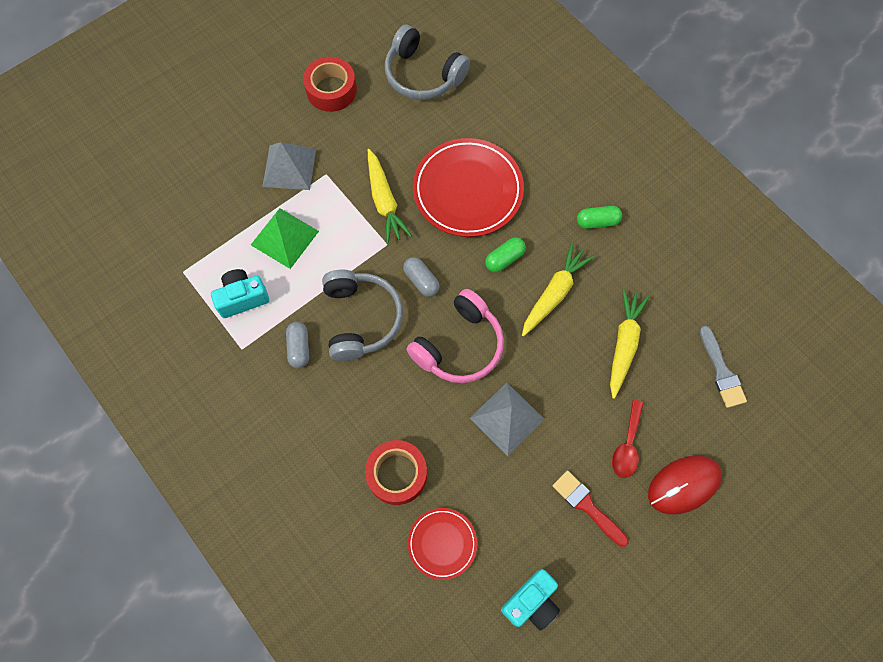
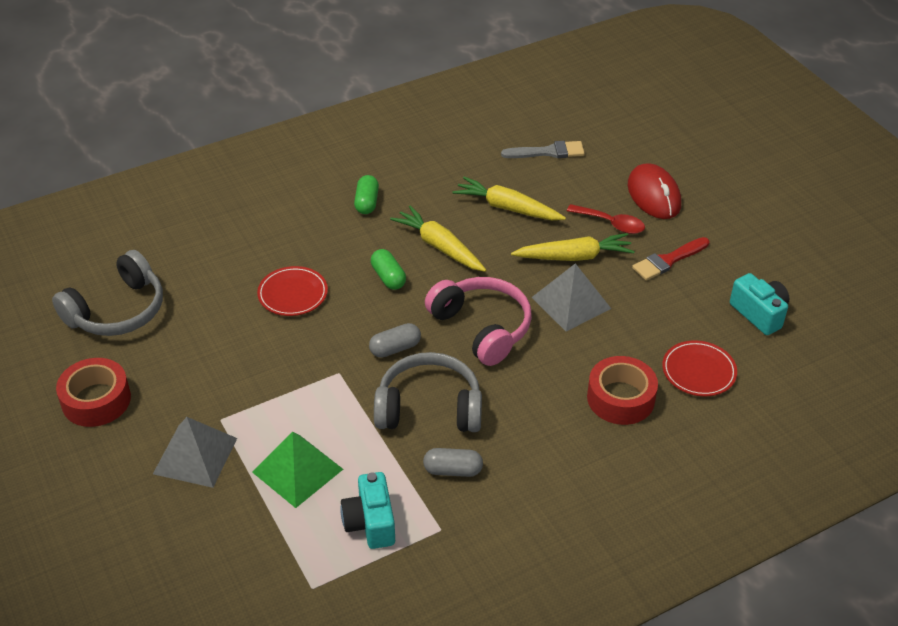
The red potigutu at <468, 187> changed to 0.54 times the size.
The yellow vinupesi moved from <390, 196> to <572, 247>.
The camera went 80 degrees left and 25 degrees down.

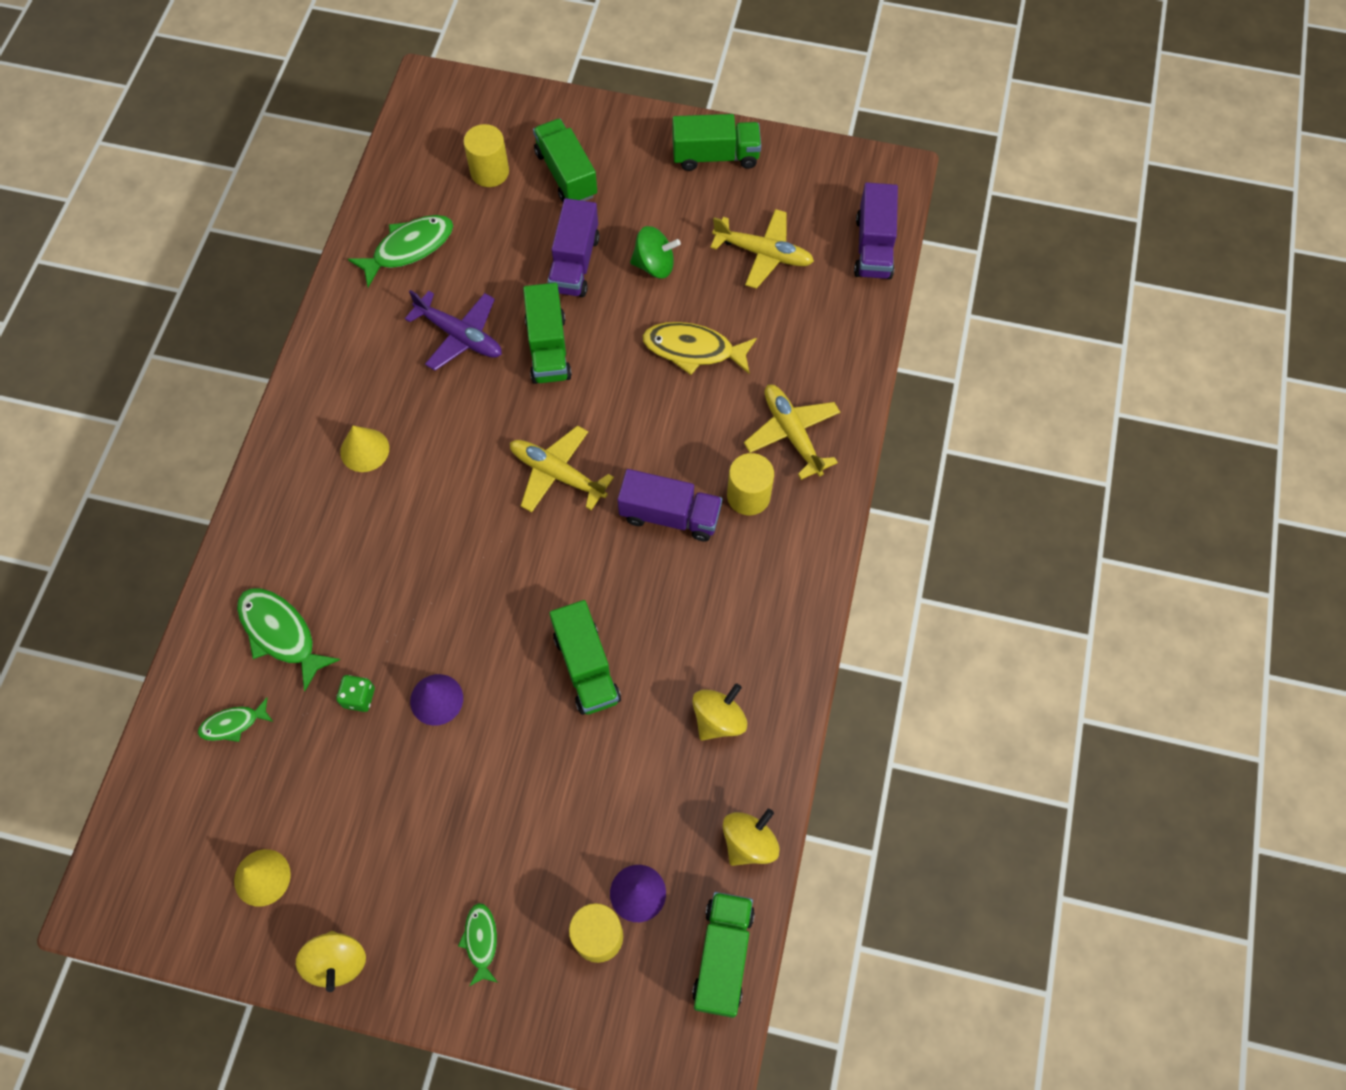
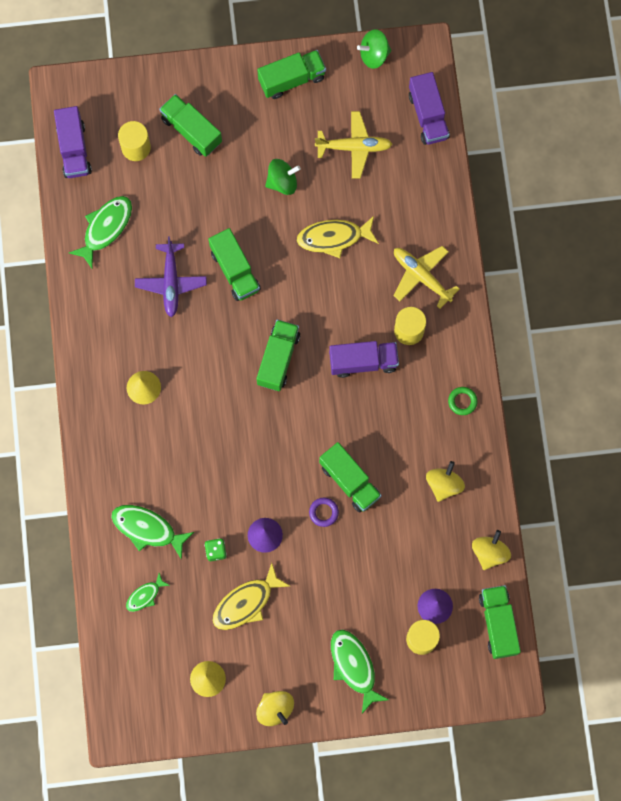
The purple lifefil moved from <573, 247> to <73, 142>.
The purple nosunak at <453, 330> turned 75 degrees clockwise.
The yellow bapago at <251, 596> appeared.
The yellow nosunak at <562, 468> was replaced by the green lifefil at <278, 355>.
The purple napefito at <324, 512> appeared.
The green bapago at <478, 944> changed to 1.74 times the size.
The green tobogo at <374, 49> appeared.
The green napefito at <462, 401> appeared.
The camera went 20 degrees left and 10 degrees up.

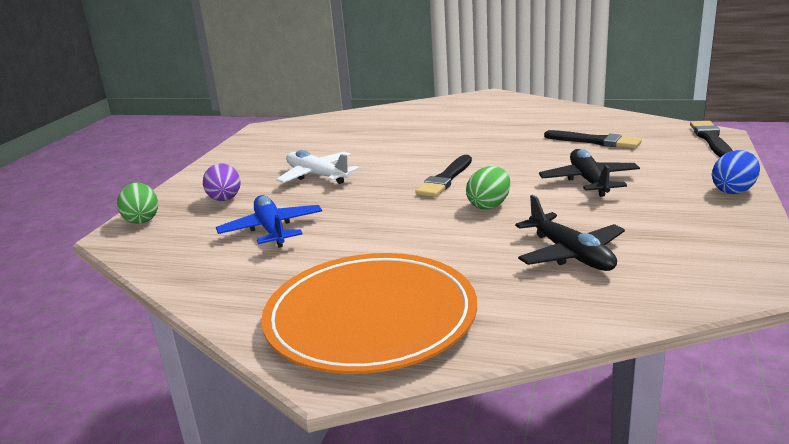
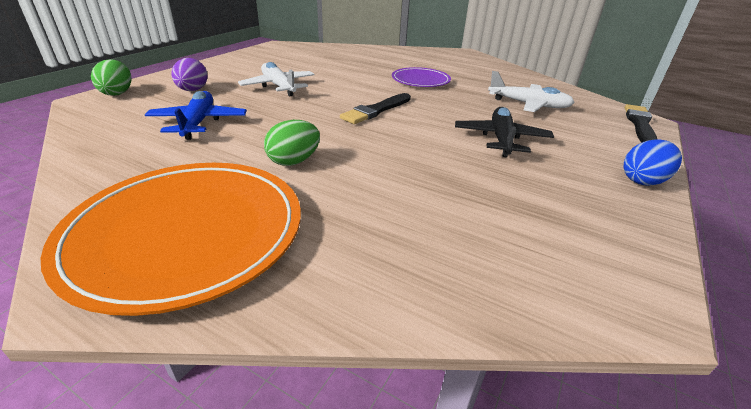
The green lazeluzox moved from <488, 187> to <292, 143>.
The purple potigutu at <421, 77> appeared.
The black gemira at <593, 139> was replaced by the white nosunak at <531, 91>.
The black nosunak at <570, 233> disappeared.
The camera went 10 degrees right and 10 degrees up.

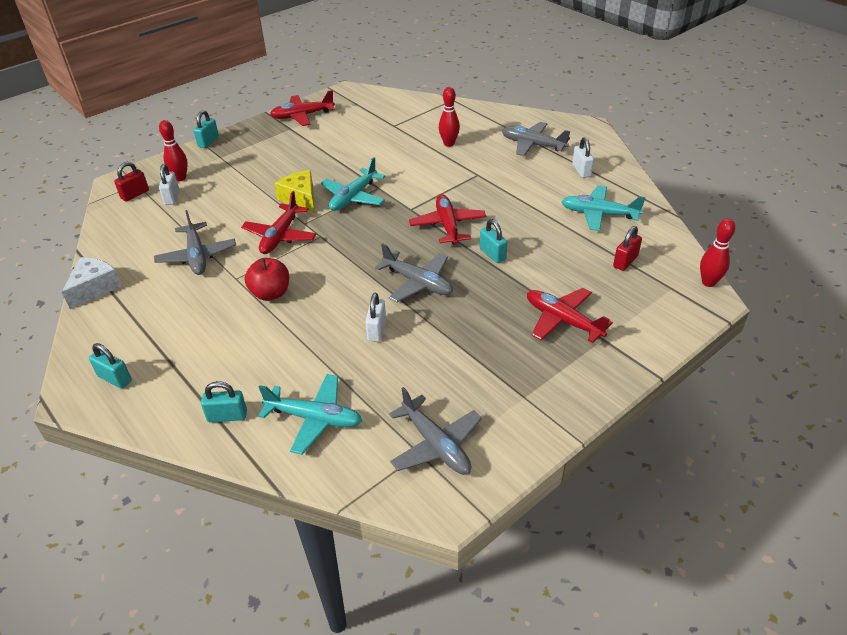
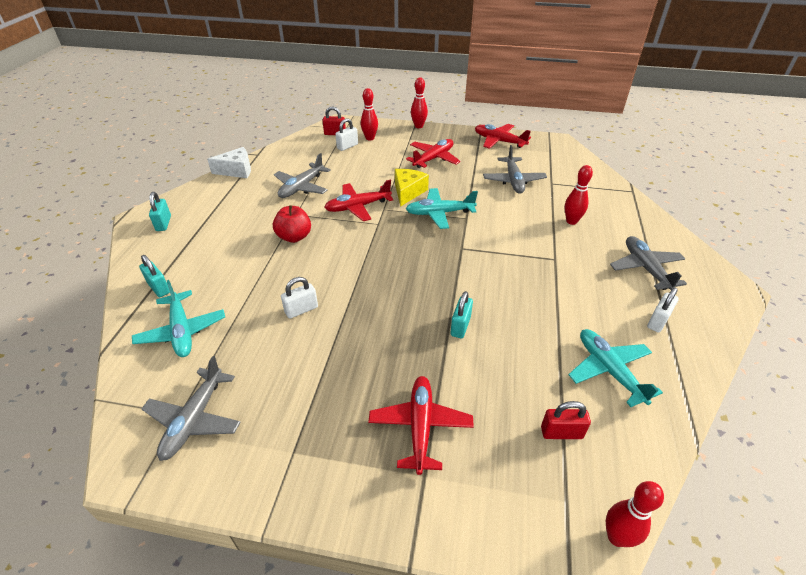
The red nosunak moved from <447, 219> to <433, 153>.
The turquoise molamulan at <206, 129> was replaced by the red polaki at <419, 102>.
The grey nosunak moved from <414, 272> to <515, 169>.
The camera went 50 degrees right and 0 degrees up.

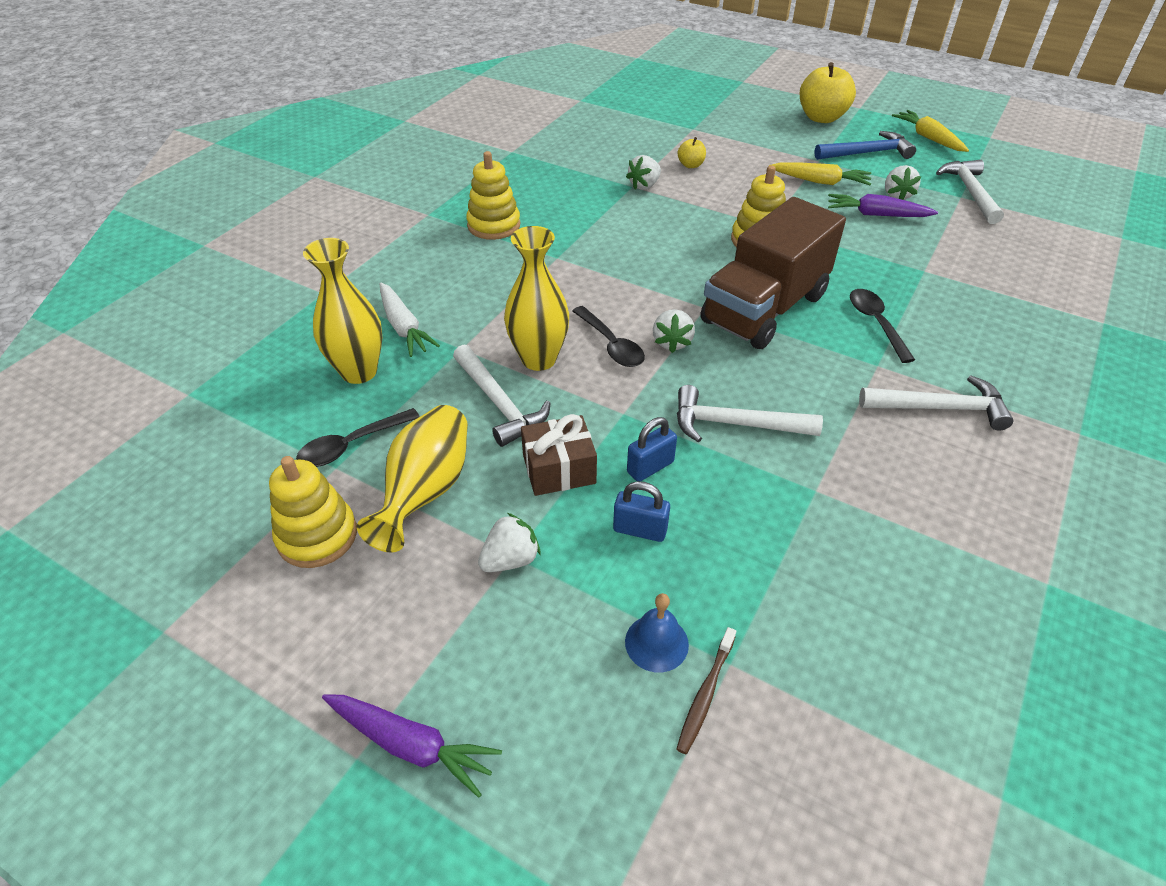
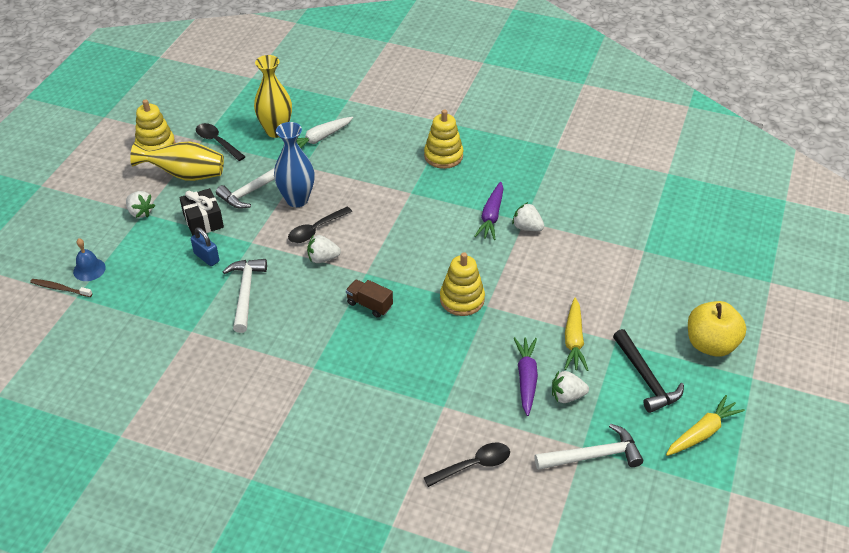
The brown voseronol at <559, 455> became the black voseronol at <201, 212>.
The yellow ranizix at <536, 298> became the blue ranizix at <294, 164>.
The brown lifefil at <773, 273> changed to 0.41 times the size.
The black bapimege moved from <882, 326> to <466, 465>.
The purple vinupesi moved from <412, 746> to <488, 211>.
The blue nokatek at <865, 145> became the black nokatek at <648, 371>.
The blue molamulan at <641, 511> disappeared.
The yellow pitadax at <692, 152> disappeared.
The white nokatek at <936, 403> disappeared.
The camera went 80 degrees right and 0 degrees up.

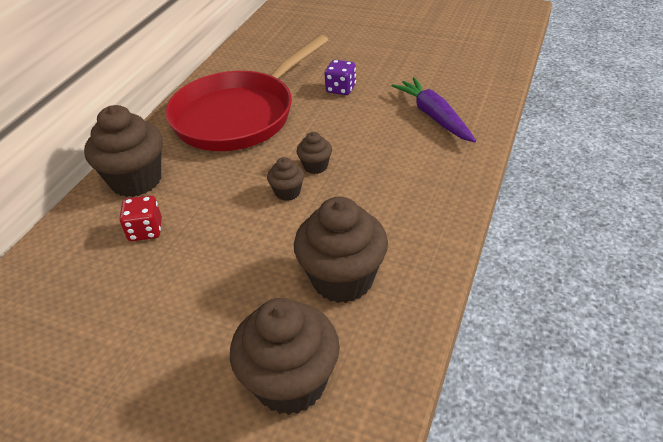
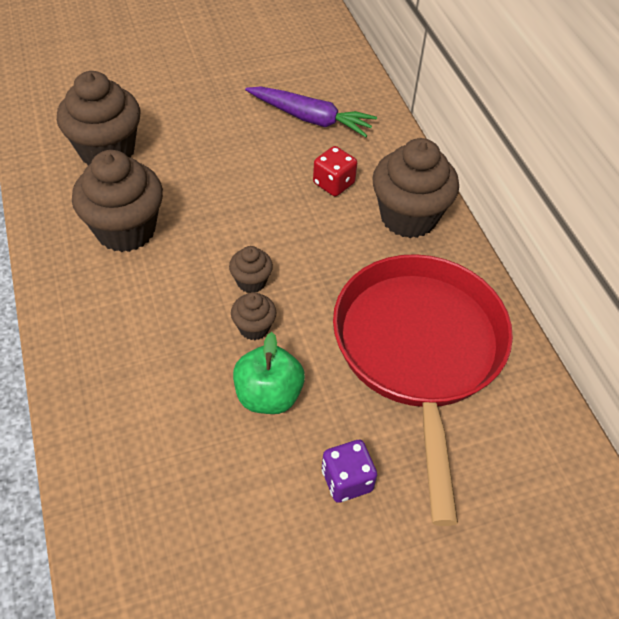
The green pitadax at <269, 373> appeared.
The purple vinupesi moved from <434, 110> to <311, 112>.
The camera went 135 degrees right and 10 degrees up.

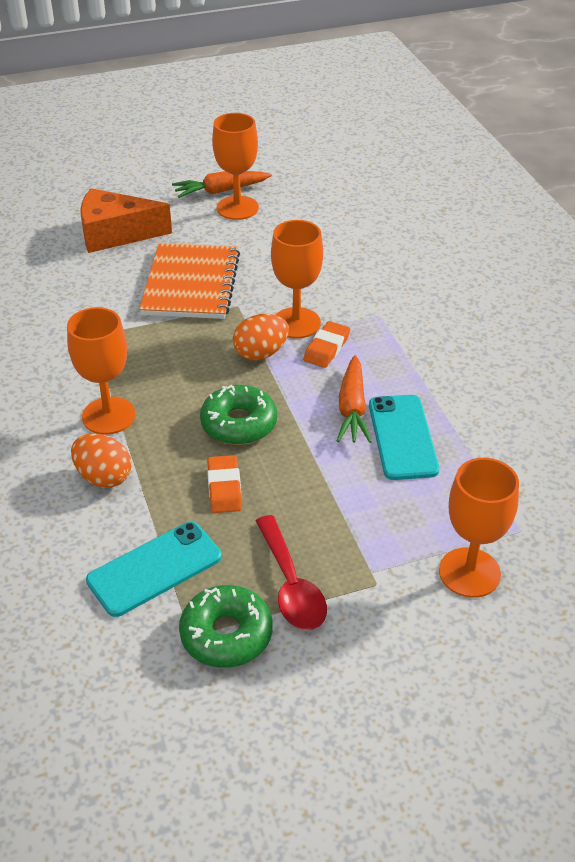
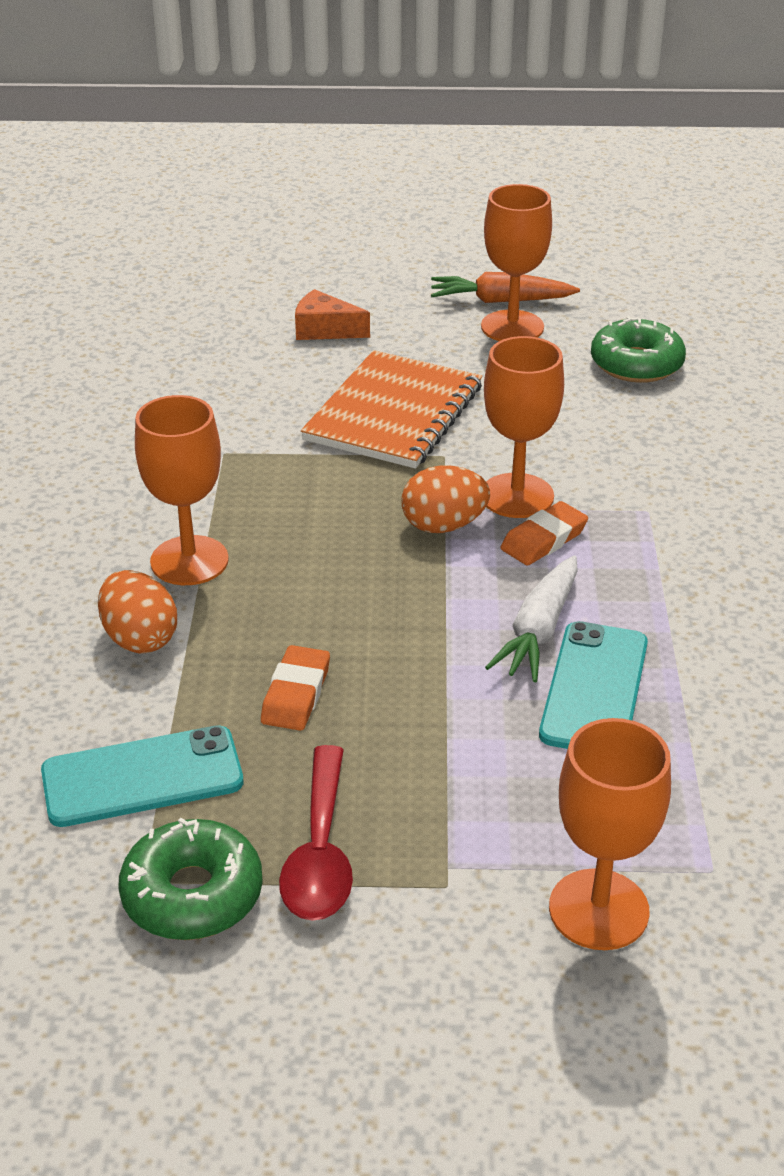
The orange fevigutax at <126, 220> changed to 0.58 times the size.
The orange vinupesi at <354, 399> became the white vinupesi at <531, 618>.
The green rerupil moved from <238, 415> to <638, 350>.
The camera went 20 degrees right and 5 degrees down.

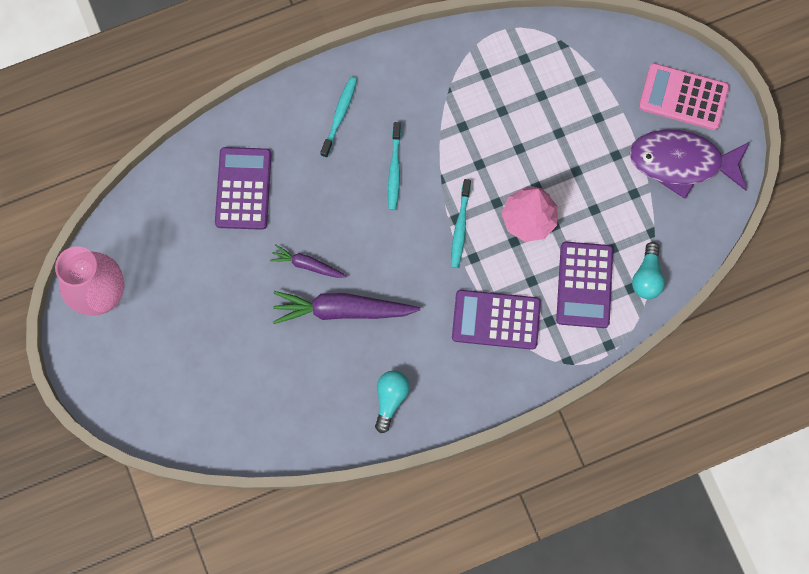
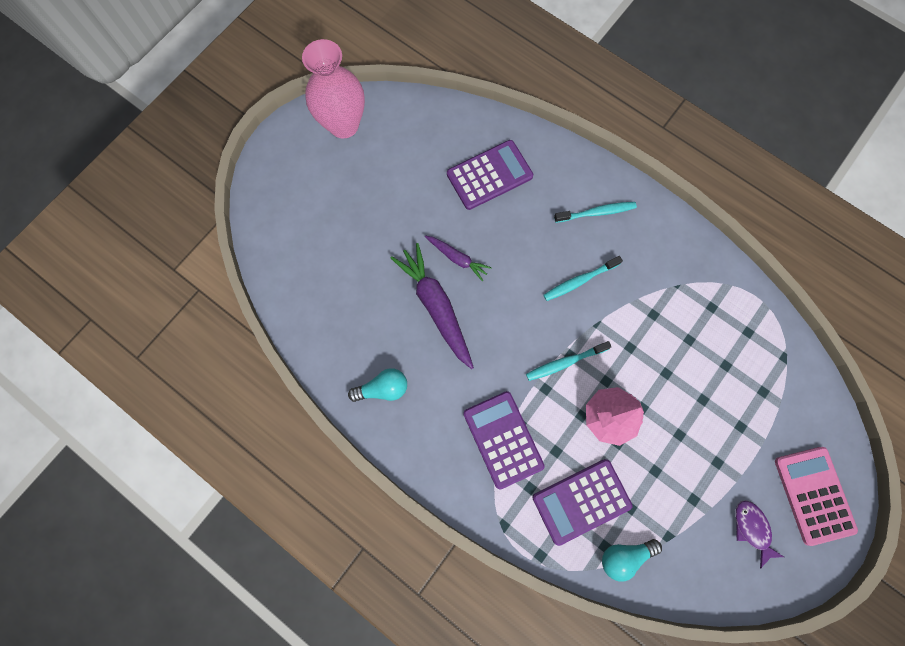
The purple vinupesi at <308, 261> turned 135 degrees clockwise.
The purple bapago at <689, 164> changed to 0.50 times the size.
The camera went 60 degrees right and 0 degrees up.

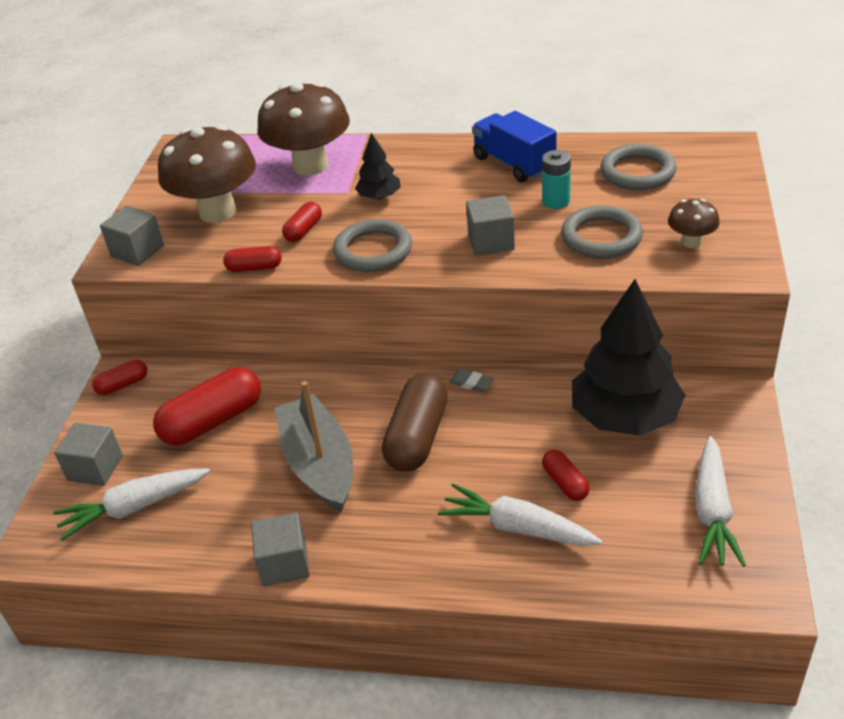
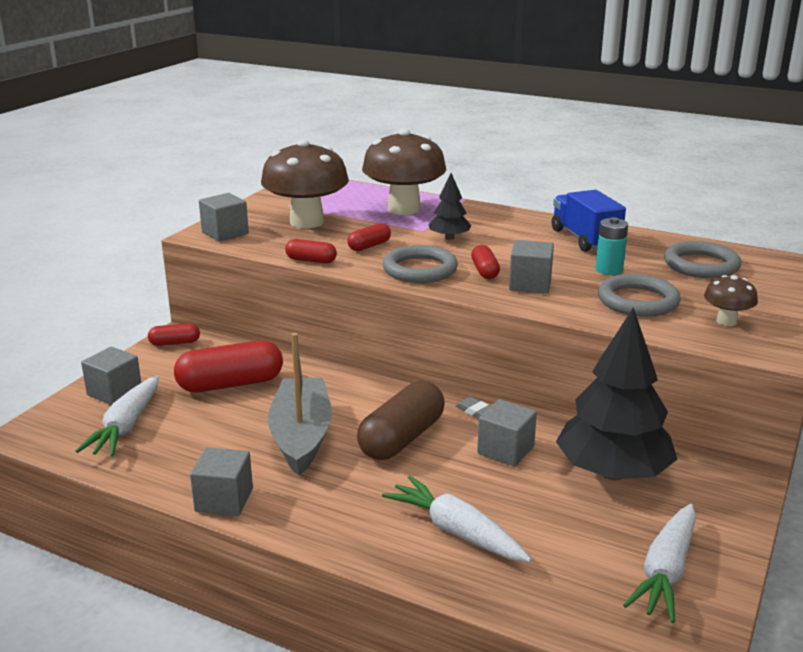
The white vinupesi at <131, 505> turned 75 degrees counterclockwise.
The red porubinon moved from <566, 475> to <485, 262>.
The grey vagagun at <507, 432> appeared.
The camera went 15 degrees right and 15 degrees down.

